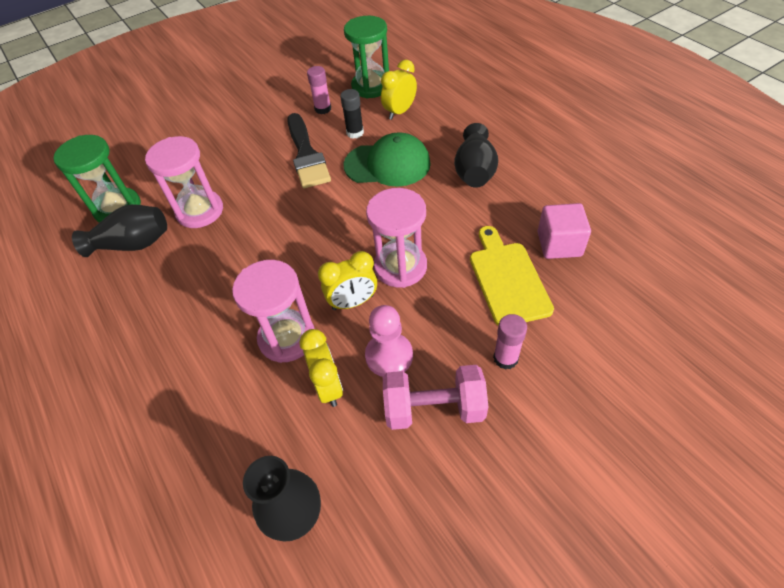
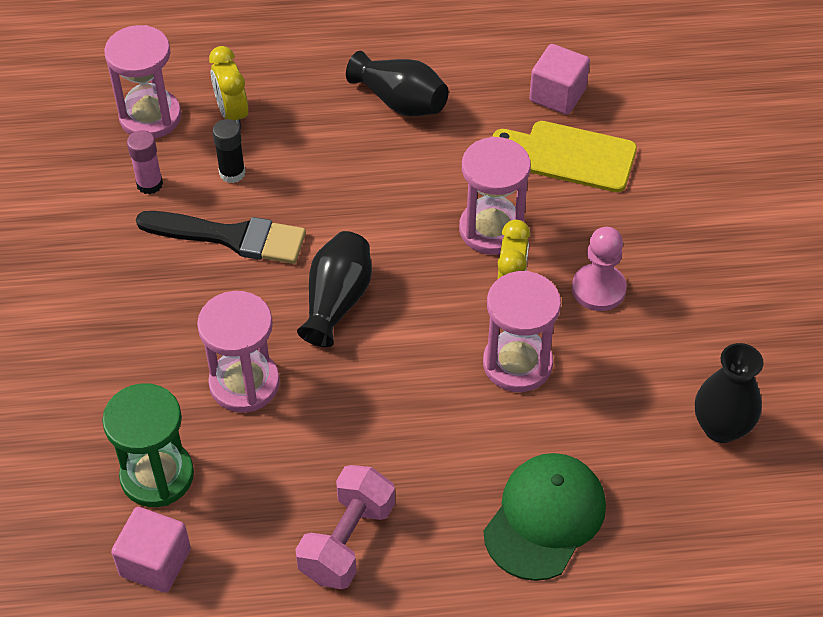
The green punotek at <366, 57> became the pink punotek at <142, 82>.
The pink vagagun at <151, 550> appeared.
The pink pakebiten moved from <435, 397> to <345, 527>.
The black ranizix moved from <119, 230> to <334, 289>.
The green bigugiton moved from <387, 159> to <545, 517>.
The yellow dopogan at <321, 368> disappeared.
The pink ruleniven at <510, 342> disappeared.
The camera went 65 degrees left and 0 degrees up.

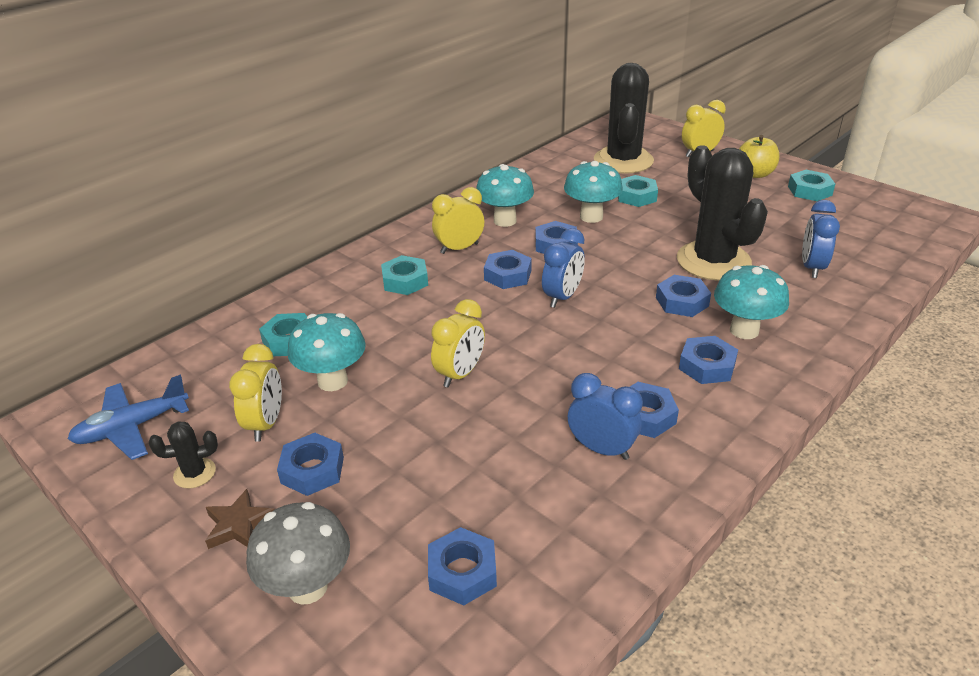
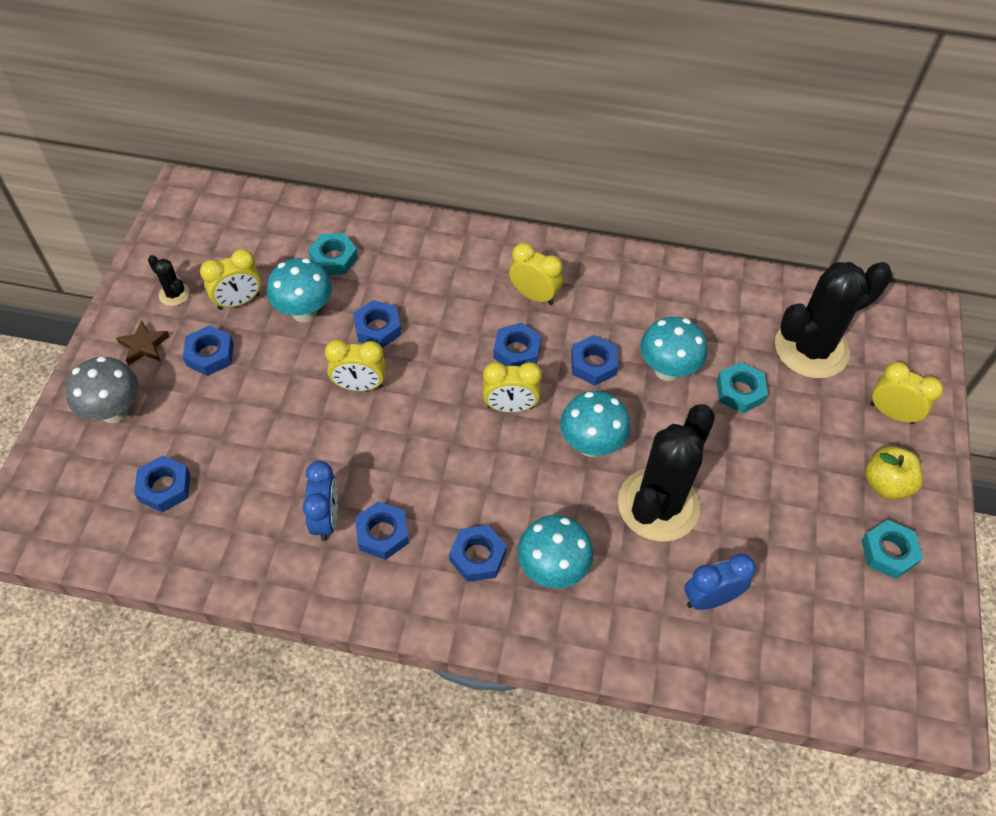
The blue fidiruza moved from <683, 296> to <377, 324>.
The blue dopogan at <563, 268> became the yellow dopogan at <512, 387>.
The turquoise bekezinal moved from <505, 195> to <595, 424>.
The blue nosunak at <128, 417> disappeared.
The turquoise fidiruza at <404, 275> disappeared.
The camera went 55 degrees right and 20 degrees up.

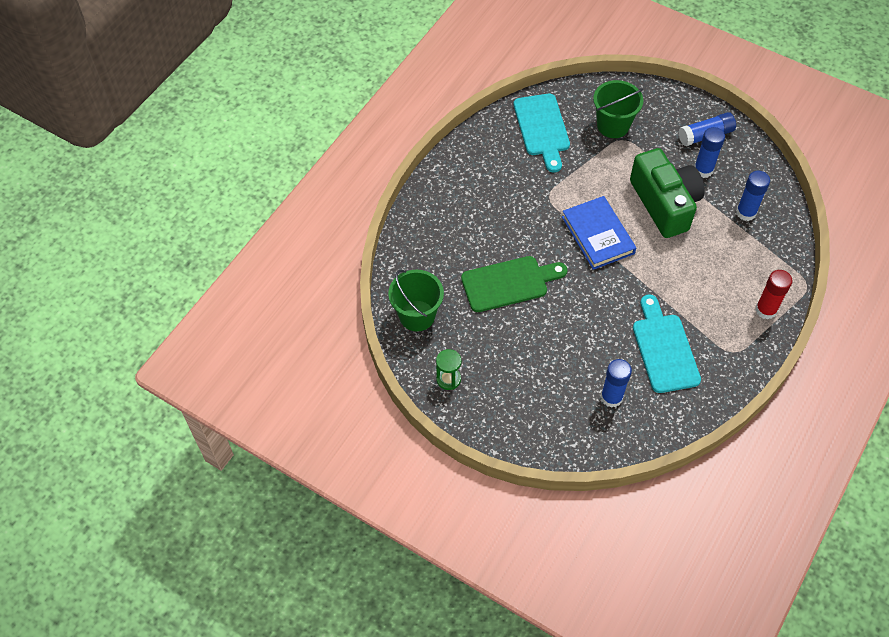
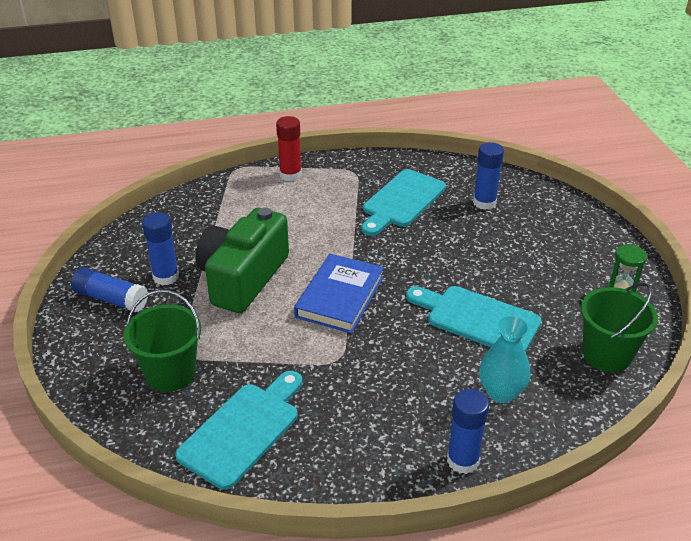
The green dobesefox at <514, 284> became the turquoise dobesefox at <474, 319>.
The blue ruleniven moved from <753, 196> to <468, 431>.
The turquoise ranizix at <505, 359> appeared.
The camera went 135 degrees left and 20 degrees down.

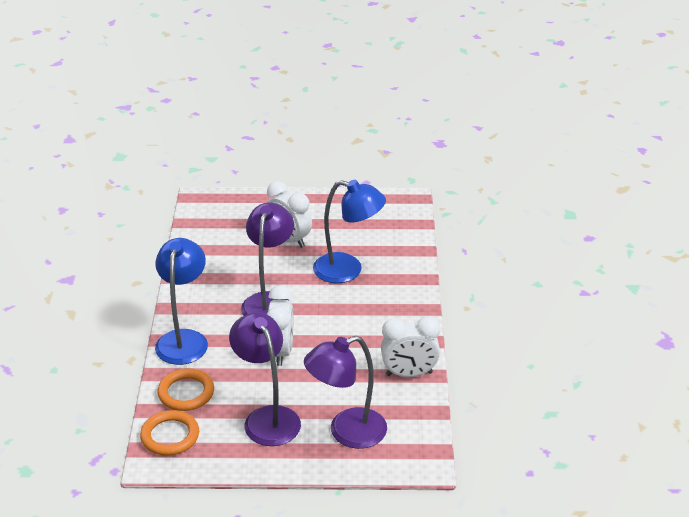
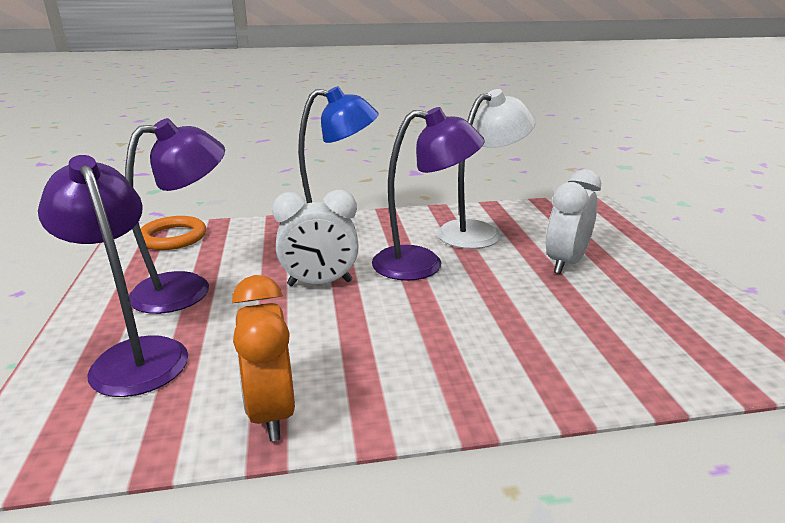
The white dopogan at <410, 346> became the orange dopogan at <263, 358>.
The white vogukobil at <486, 169> appeared.
The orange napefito at <185, 390> disappeared.
The blue vogukobil at <349, 231> disappeared.
The camera went 80 degrees right and 10 degrees down.

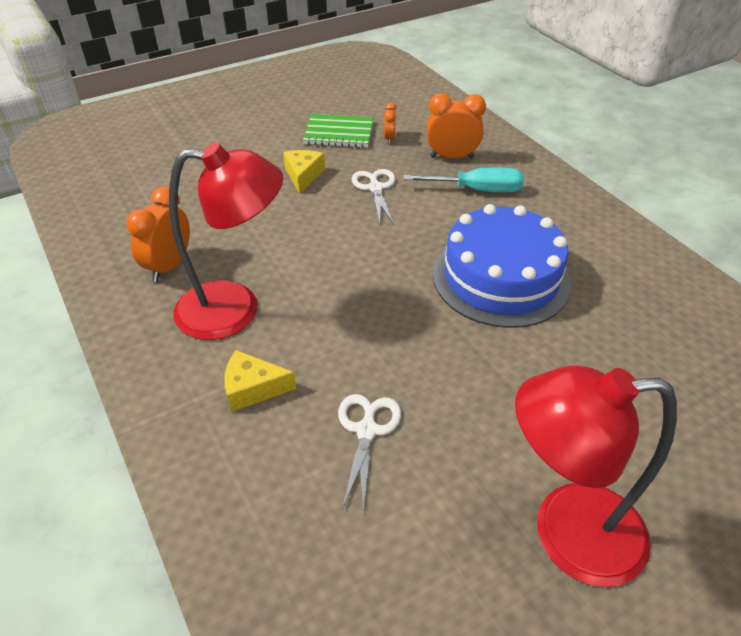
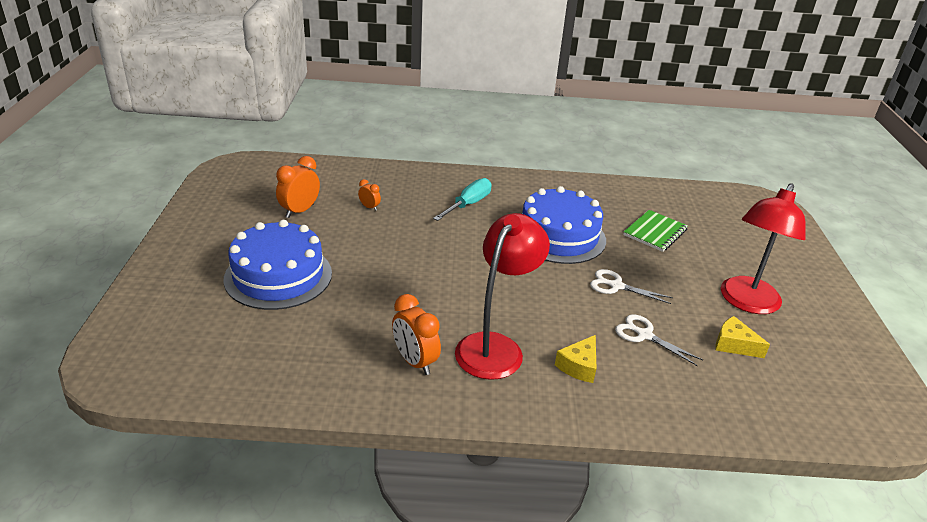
The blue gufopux at <278, 265> appeared.
The orange dopogan moved from <456, 126> to <298, 187>.
The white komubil moved from <373, 197> to <631, 286>.
The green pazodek moved from <338, 131> to <655, 231>.
The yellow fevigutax moved from <304, 172> to <742, 337>.
The camera went 60 degrees left and 10 degrees down.

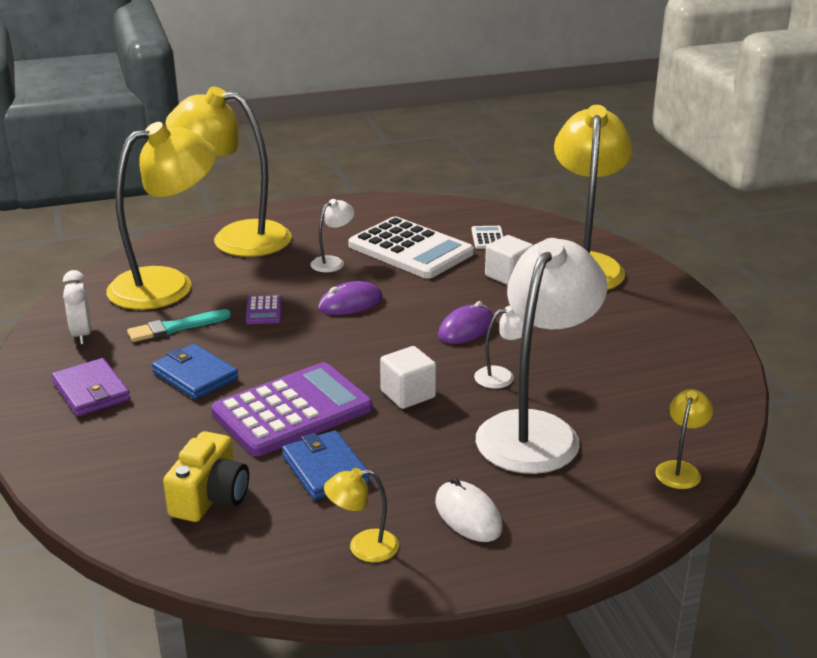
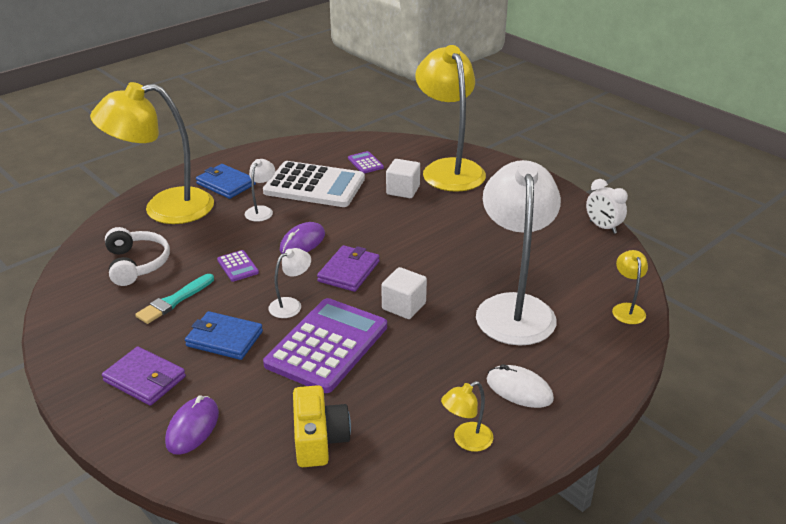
The yellow vogukobil at <161, 216> was replaced by the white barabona at <137, 256>.
The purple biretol moved from <465, 322> to <192, 425>.
The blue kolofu moved from <326, 465> to <226, 181>.
The white vogukobil moved from <504, 347> to <289, 283>.
The purple kolofu at <348, 268> appeared.
The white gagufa at <488, 237> became the purple gagufa at <366, 162>.
The white dopogan moved from <77, 307> to <607, 206>.
The camera went 25 degrees left and 5 degrees up.

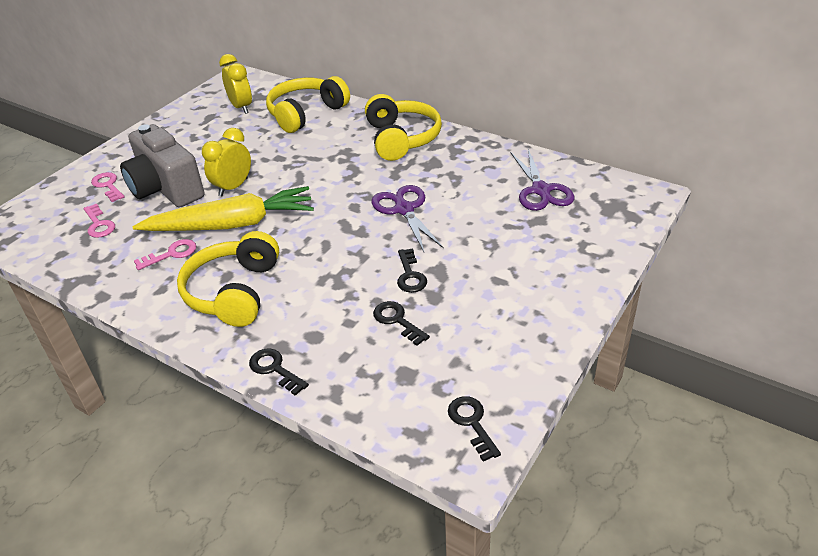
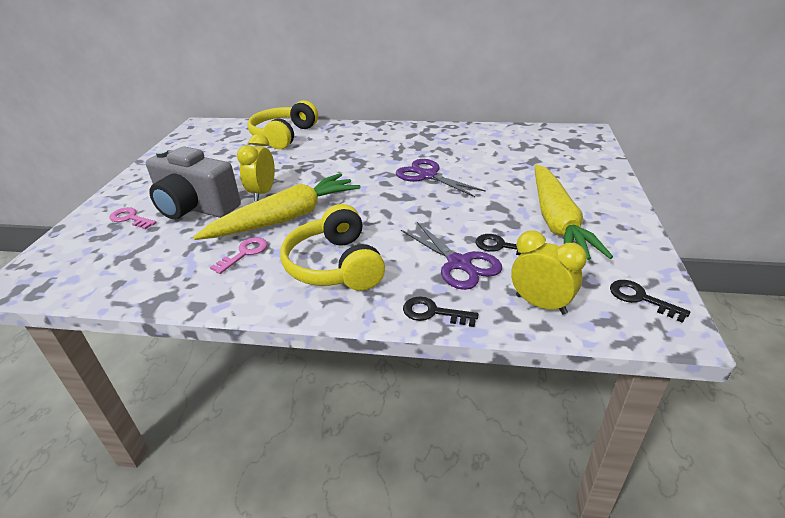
The purple komubil moved from <542, 180> to <451, 256>.
The yellow dopogan moved from <235, 84> to <549, 272>.
The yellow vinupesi at <574, 212> appeared.
The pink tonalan at <99, 220> disappeared.
The yellow barabona at <403, 127> disappeared.
The black tonalan at <412, 270> disappeared.
The camera went 25 degrees left and 5 degrees down.

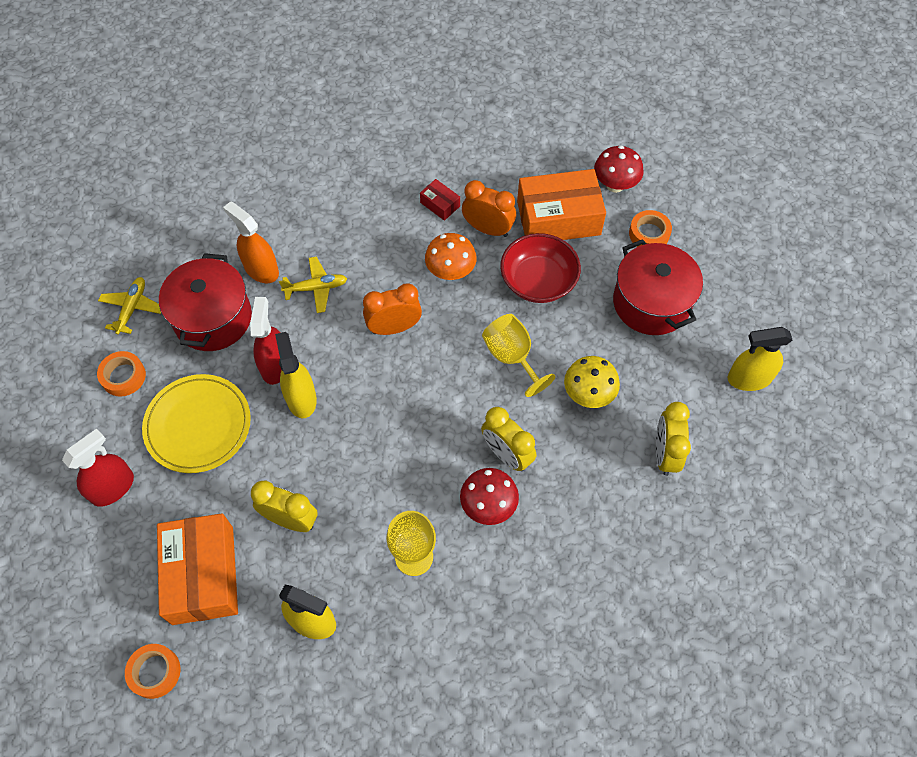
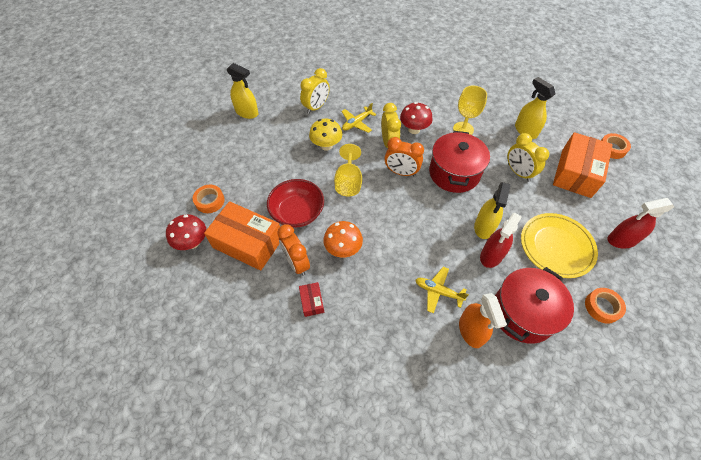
The yellow nosunak moved from <129, 306> to <358, 118>.
The orange dopogan moved from <392, 309> to <404, 157>.
The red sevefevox moved from <658, 287> to <459, 162>.
The camera went 145 degrees left and 5 degrees down.

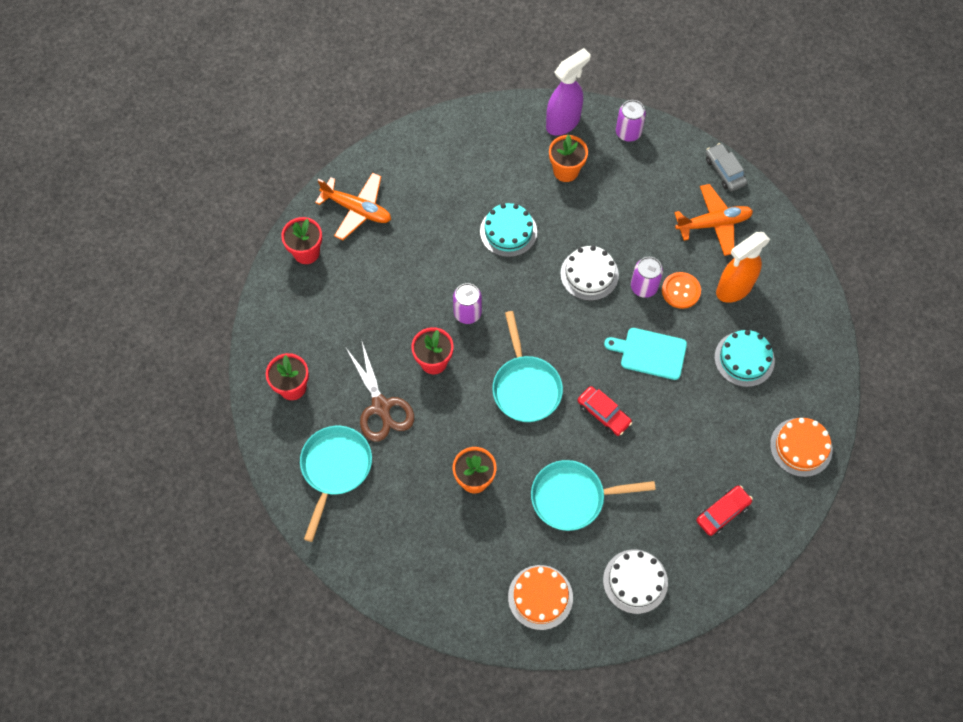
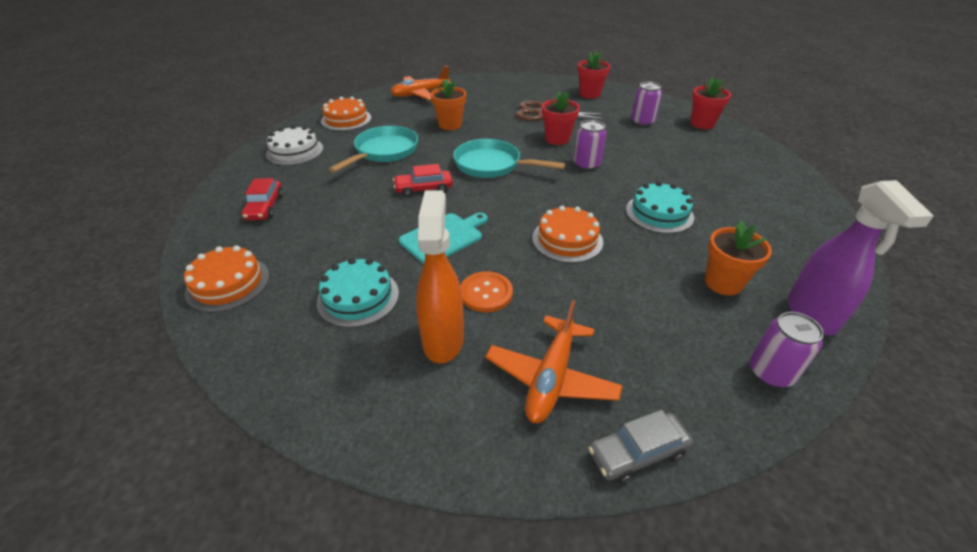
The orange nosunak moved from <353, 206> to <421, 83>.
The white gufopux at <589, 273> became the orange gufopux at <567, 234>.
The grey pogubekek at <726, 167> turned 150 degrees clockwise.
The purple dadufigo moved from <647, 277> to <646, 104>.
The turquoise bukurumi at <336, 484> disappeared.
The camera went 125 degrees right and 25 degrees down.

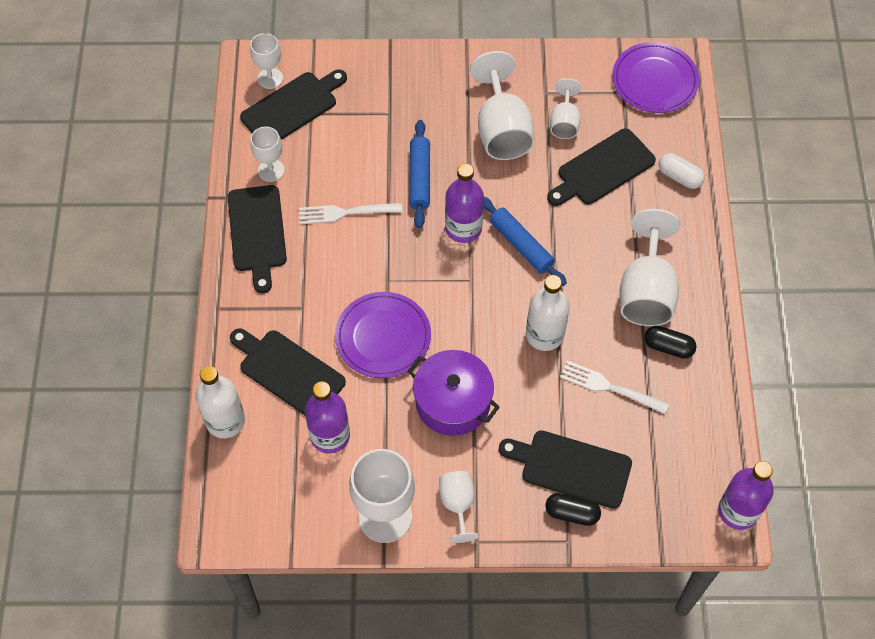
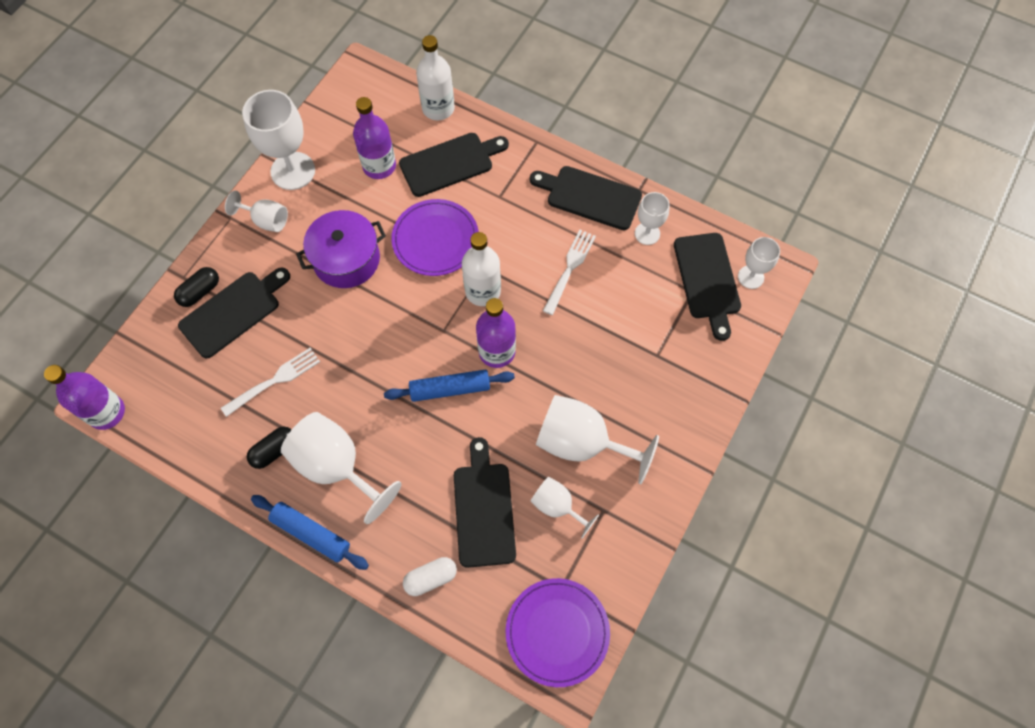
The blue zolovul moved from <419, 174> to <310, 532>.
The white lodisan moved from <548, 313> to <481, 269>.
The camera went 120 degrees right and 5 degrees up.

